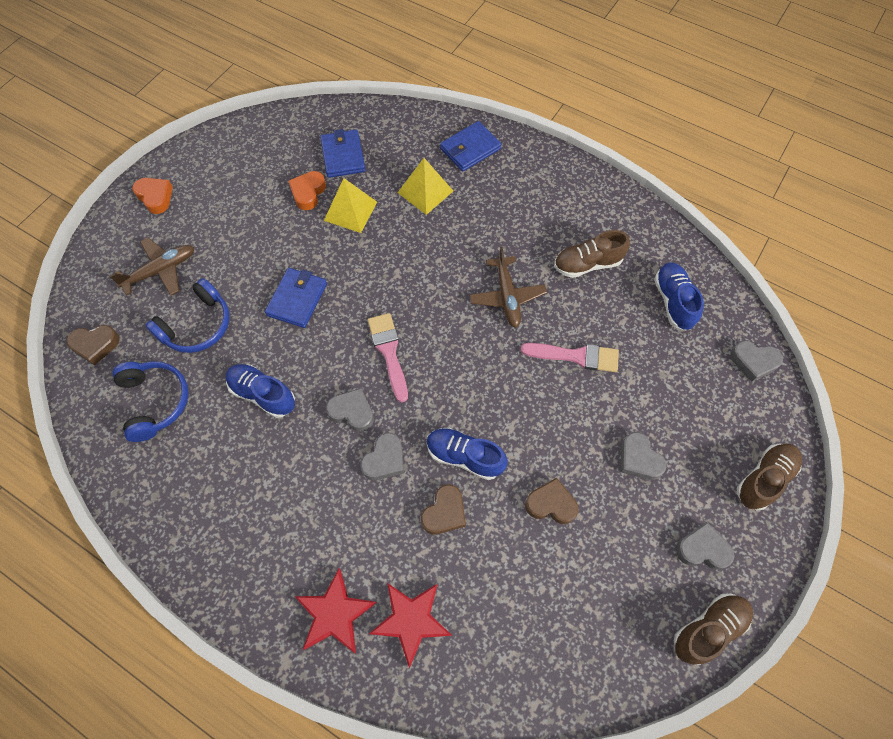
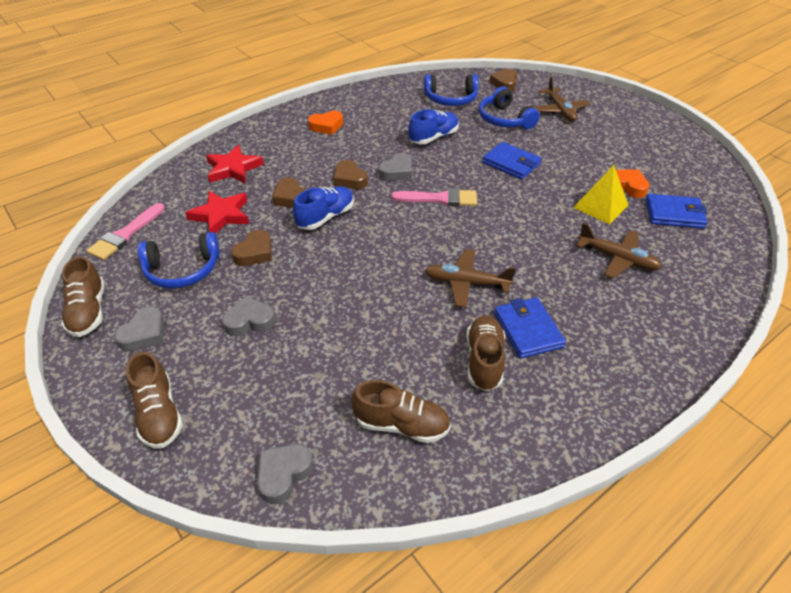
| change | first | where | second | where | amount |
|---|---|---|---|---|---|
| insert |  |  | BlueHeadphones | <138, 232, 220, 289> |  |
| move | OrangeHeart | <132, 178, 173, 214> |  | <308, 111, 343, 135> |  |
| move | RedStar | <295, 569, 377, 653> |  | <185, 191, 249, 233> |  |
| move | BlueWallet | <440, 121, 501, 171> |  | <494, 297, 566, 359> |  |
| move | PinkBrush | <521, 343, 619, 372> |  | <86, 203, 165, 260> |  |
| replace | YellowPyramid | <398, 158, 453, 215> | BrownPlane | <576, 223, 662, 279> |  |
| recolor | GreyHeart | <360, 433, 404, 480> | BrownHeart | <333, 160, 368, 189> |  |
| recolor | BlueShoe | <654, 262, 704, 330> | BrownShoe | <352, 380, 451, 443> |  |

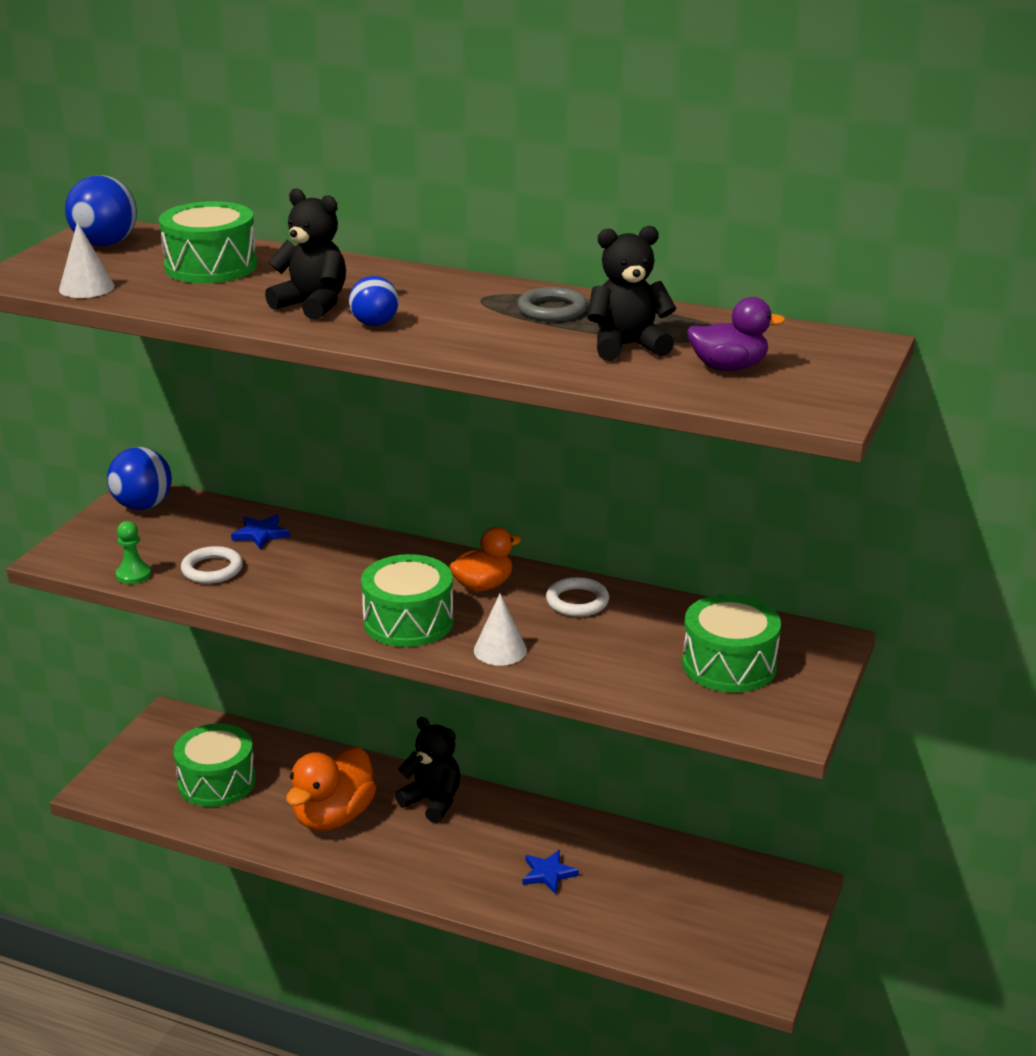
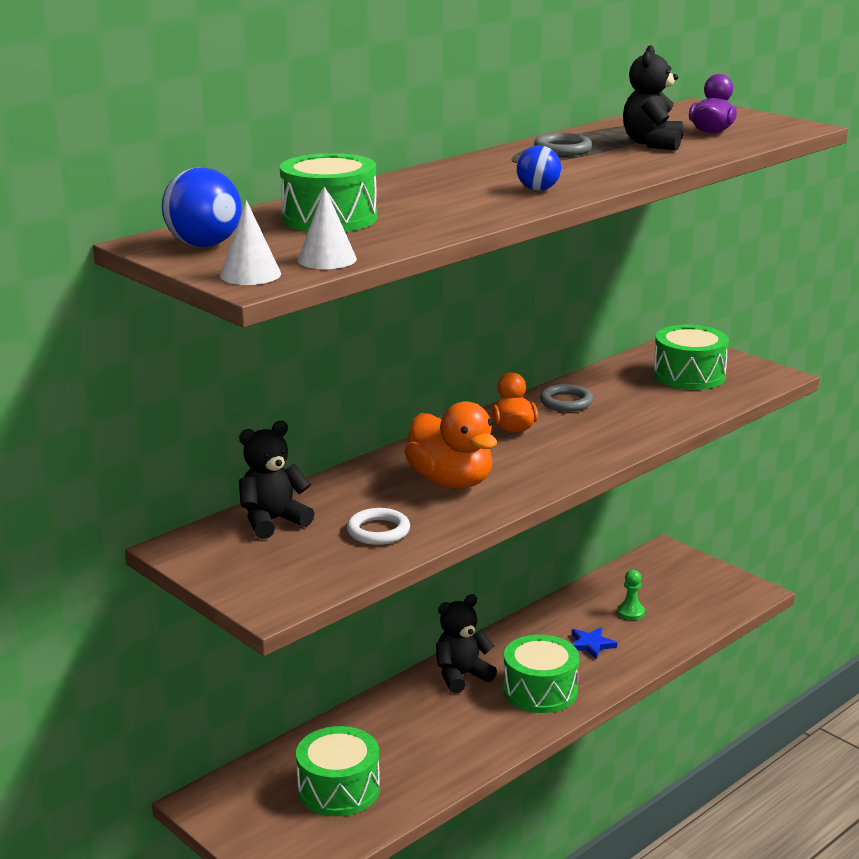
| change | first | where | second | where | amount |
|---|---|---|---|---|---|
| delete | BlueBall | <107, 447, 172, 510> |  |  |  |
| delete | BlueStar | <231, 515, 290, 549> |  |  |  |
| move | GreenPawn | <116, 521, 151, 584> |  | <617, 570, 645, 620> |  |
| move | BlackTeddyBear | <265, 189, 346, 320> |  | <239, 421, 315, 539> |  |
| move | OrangeDuck | <286, 747, 376, 831> |  | <404, 401, 497, 489> |  |
| move | GreenDrum | <361, 554, 454, 647> |  | <503, 634, 579, 713> |  |
| move | WhiteCone | <474, 594, 527, 666> |  | <220, 200, 281, 285> |  |
| recolor | WhiteRing | <546, 577, 609, 617> | GreyRing | <540, 384, 593, 412> |  |

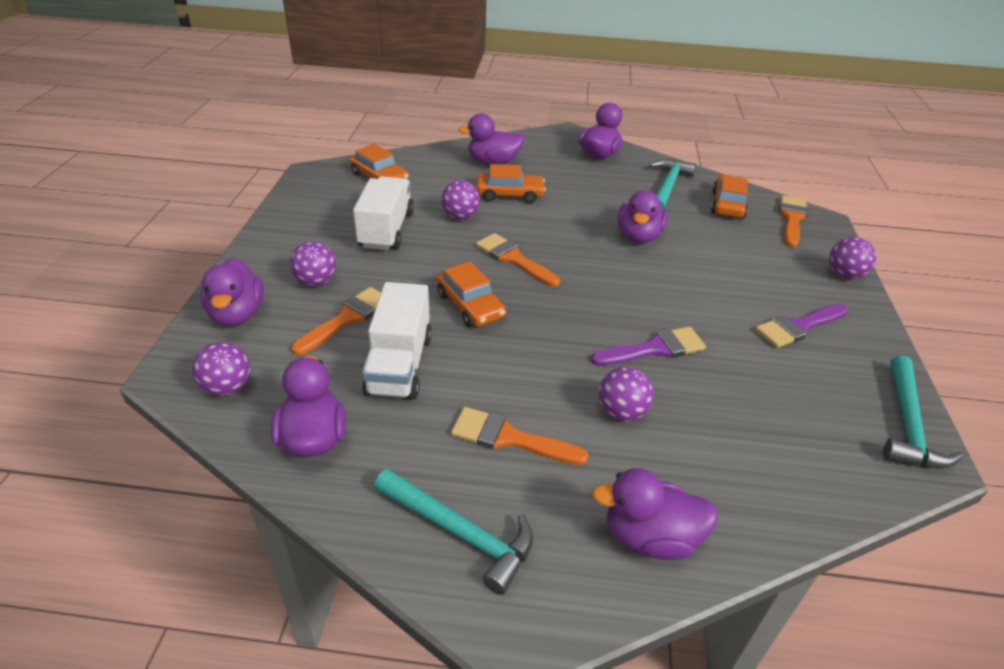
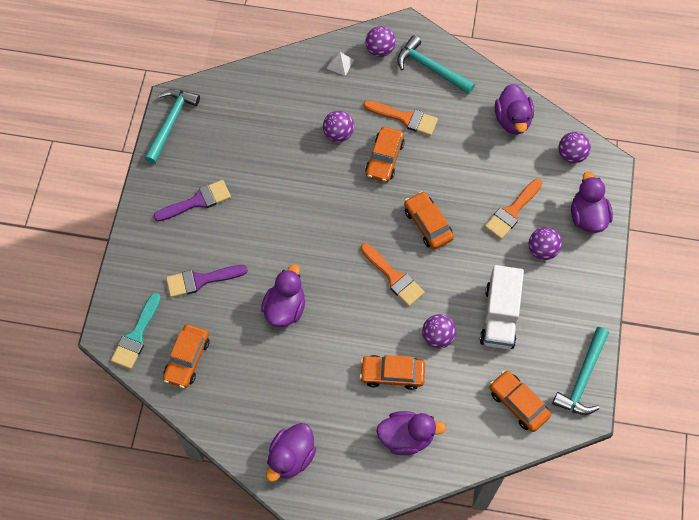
| change | first | where | second | where | amount |
|---|---|---|---|---|---|
| delete | WhiteTruck | <362, 282, 432, 400> |  |  |  |
| insert |  |  | OrangeCar | <365, 127, 405, 182> |  |
| move | PurpleBrush | <591, 327, 706, 366> |  | <166, 265, 248, 297> |  |
| move | TurquoiseHammer | <650, 159, 696, 210> |  | <552, 327, 609, 415> |  |
| move | PurpleBall | <829, 237, 876, 279> |  | <365, 26, 396, 57> |  |
| replace | PurpleDuck | <592, 468, 718, 560> | WhitePyramid | <326, 52, 354, 76> |  |
| recolor | OrangeBrush | <779, 195, 808, 247> | TurquoiseBrush | <111, 293, 161, 369> |  |

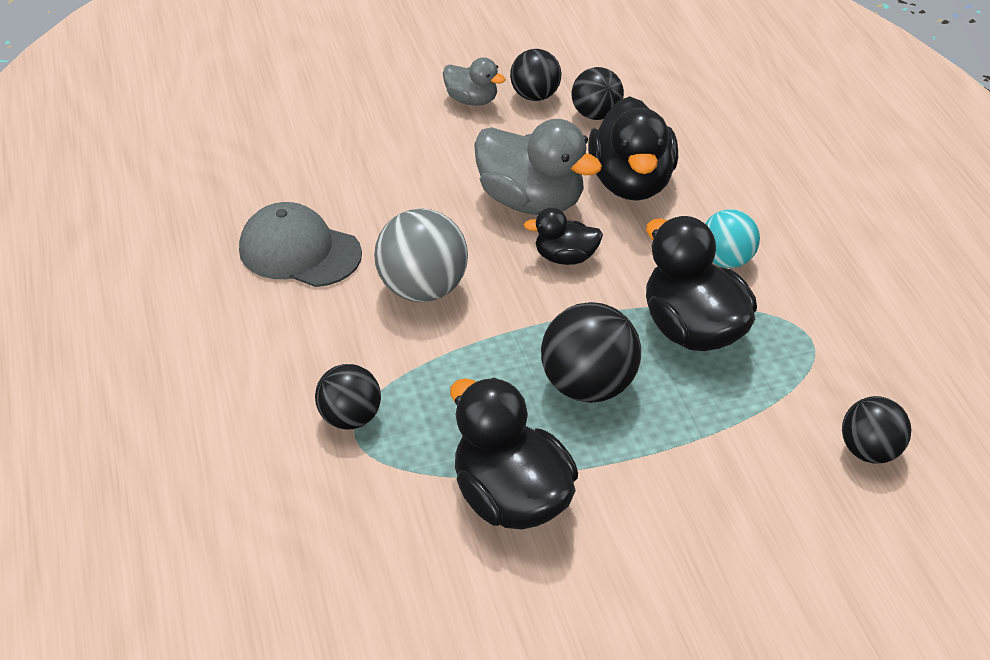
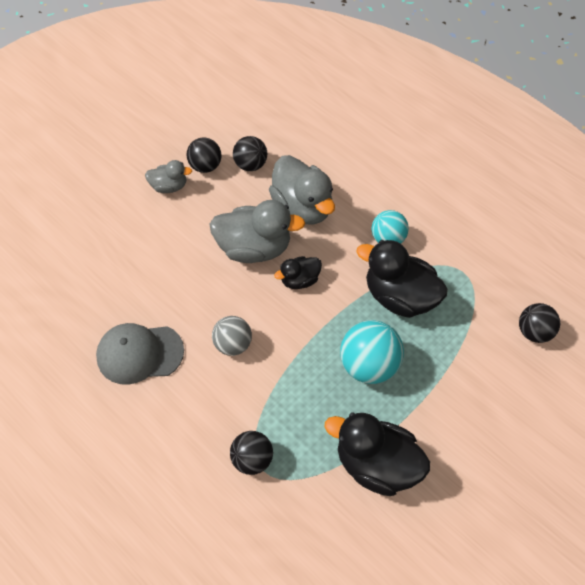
| change | first | where | second | where | amount |
|---|---|---|---|---|---|
| recolor | BlackBall | <541, 302, 641, 403> | TurquoiseBall | <340, 320, 404, 384> |  |
| recolor | BlackDuck | <588, 96, 678, 201> | GreyDuck | <269, 155, 335, 225> |  |
| resize | GreyBall | <374, 208, 468, 302> |  | <212, 316, 252, 356> | x0.65 |

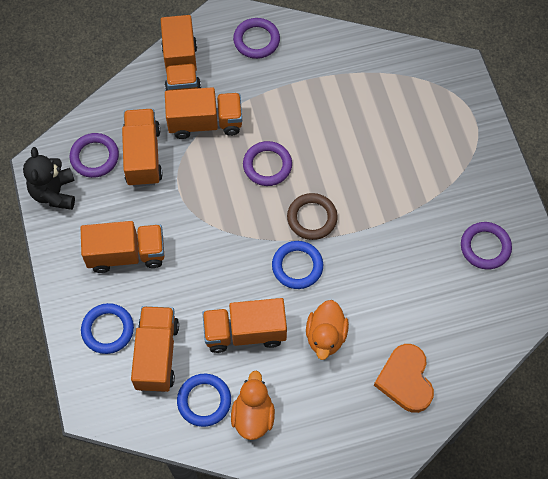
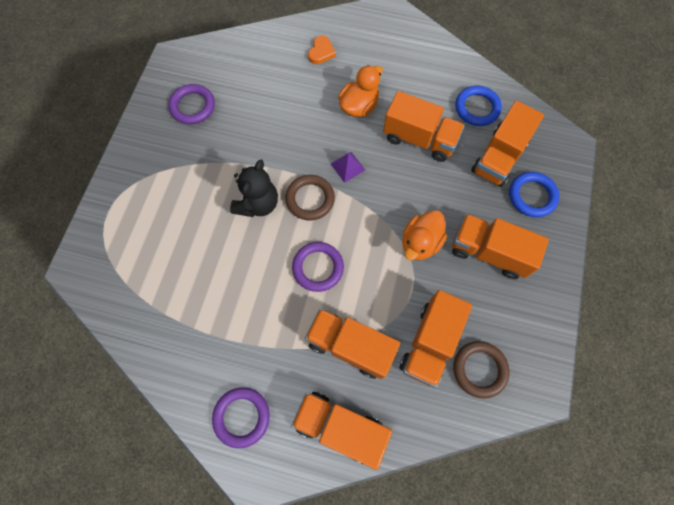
| change | first | where | second | where | amount |
|---|---|---|---|---|---|
| move | BlackTeddyBear | <23, 147, 75, 210> |  | <230, 160, 278, 217> |  |
| move | OrangeDuck | <231, 371, 275, 440> |  | <402, 210, 447, 261> |  |
| replace | BlueRing | <272, 241, 323, 289> | PurplePyramid | <331, 152, 365, 183> |  |
| recolor | PurpleRing | <69, 133, 119, 178> | BrownRing | <453, 341, 510, 399> |  |
| rotate | OrangeTruck | <161, 15, 201, 91> |  | <291, 392, 392, 470> | 90 degrees counterclockwise |
| resize | OrangeHeart | <374, 344, 434, 413> |  | <308, 36, 336, 64> | x0.57 |

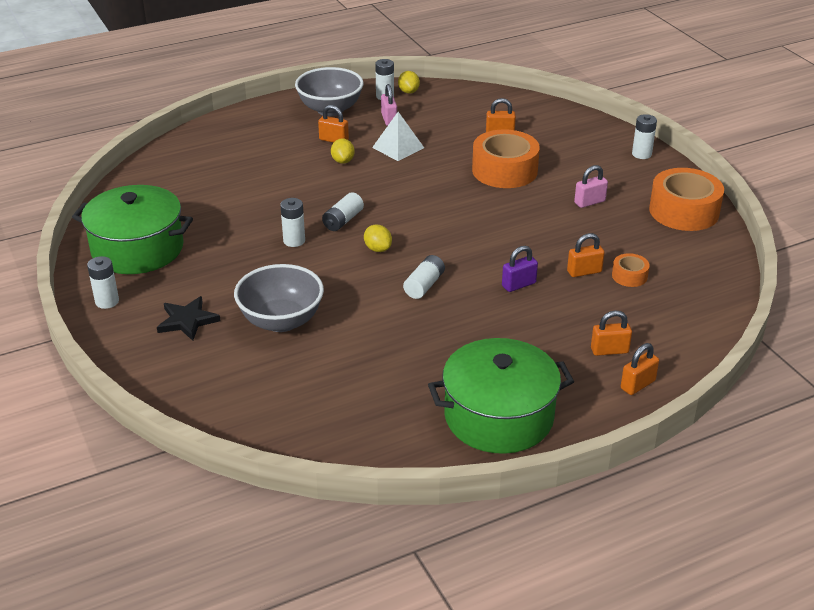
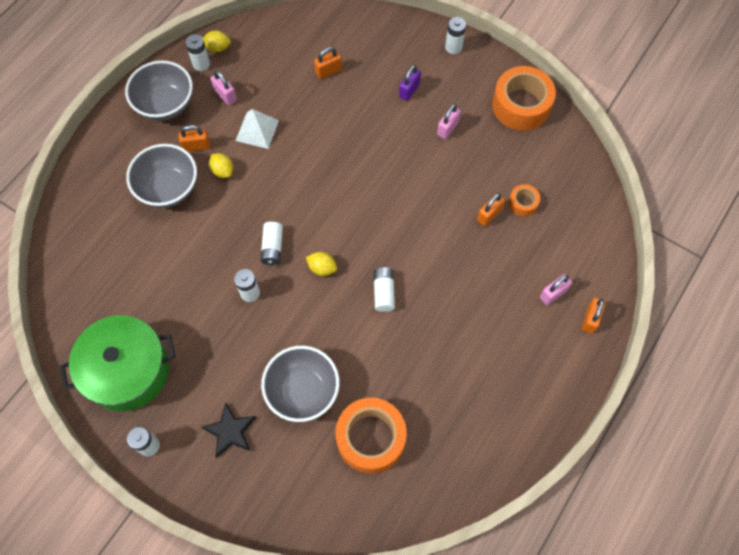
| change | first | where | second | where | amount |
|---|---|---|---|---|---|
| delete | GreenPot | <428, 338, 574, 454> |  |  |  |
| insert |  |  | GreyBowl | <126, 144, 197, 208> |  |
| move | OrangeTape | <472, 129, 540, 188> |  | <336, 398, 407, 473> |  |
| move | PurplePadlock | <502, 246, 538, 292> |  | <399, 65, 421, 101> |  |
| recolor | OrangePadlock | <591, 310, 632, 356> | PinkPadlock | <540, 274, 572, 305> |  |
| rotate | YellowLemon | <398, 71, 420, 94> |  | <203, 30, 231, 52> | 45 degrees counterclockwise |

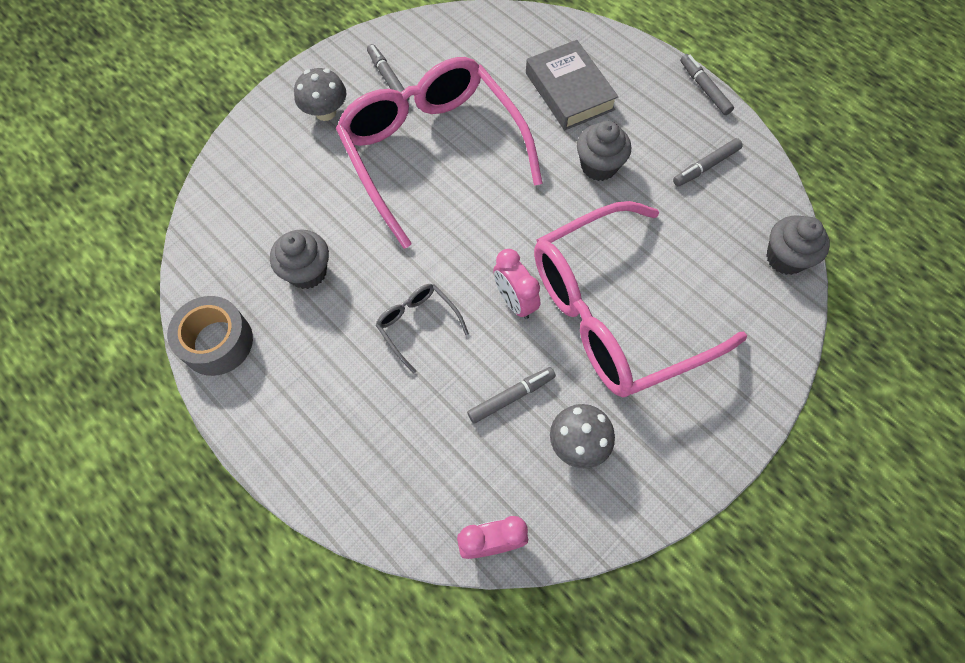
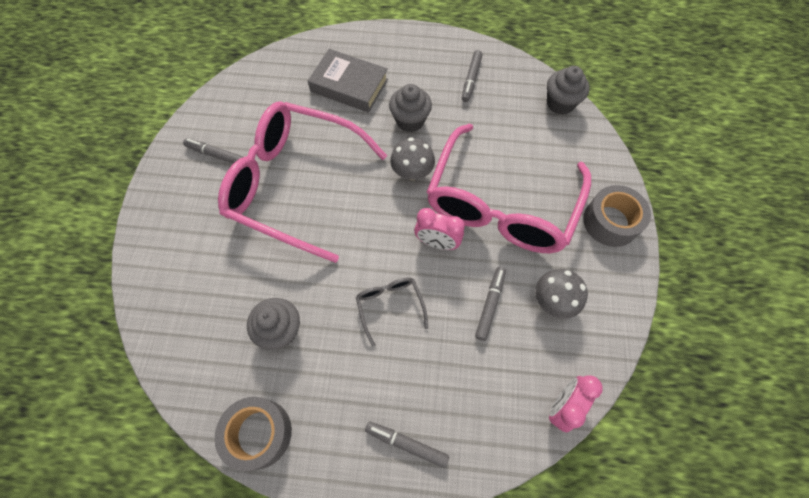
| change | first | where | second | where | amount |
|---|---|---|---|---|---|
| insert |  |  | GreyTape | <583, 185, 651, 247> |  |
| move | GreyMushroom | <294, 68, 346, 121> |  | <390, 137, 435, 180> |  |
| move | GreyMarker | <680, 54, 734, 115> |  | <365, 421, 449, 468> |  |
| rotate | GreyGlasses | <376, 284, 469, 374> |  | <356, 277, 428, 347> | 60 degrees clockwise |

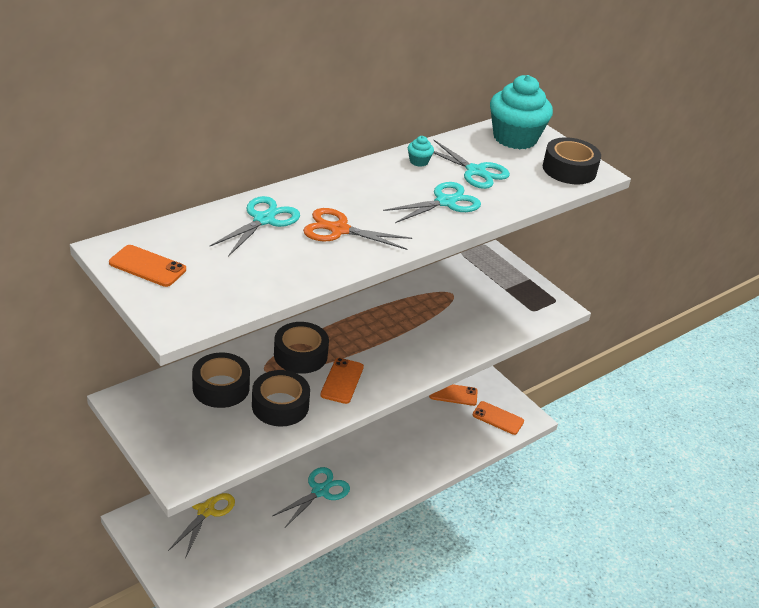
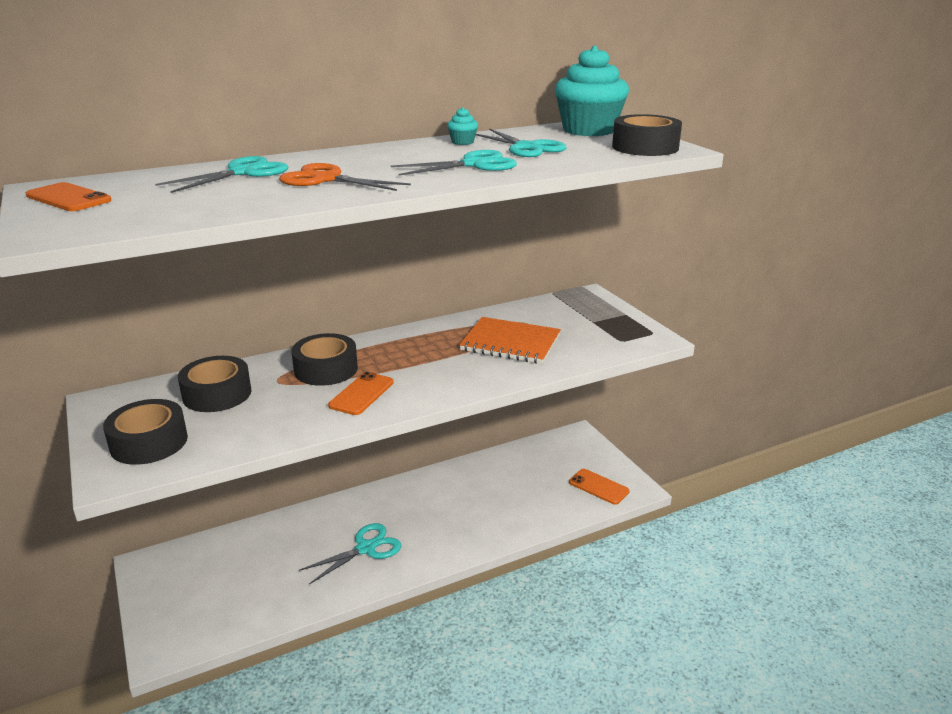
| change | first | where | second | where | amount |
|---|---|---|---|---|---|
| delete | YellowScissors | <168, 493, 235, 558> |  |  |  |
| delete | OrangePhone | <429, 384, 478, 406> |  |  |  |
| insert |  |  | OrangeNotebook | <459, 317, 561, 364> |  |
| move | BlackTape | <252, 370, 310, 427> |  | <103, 399, 188, 465> |  |

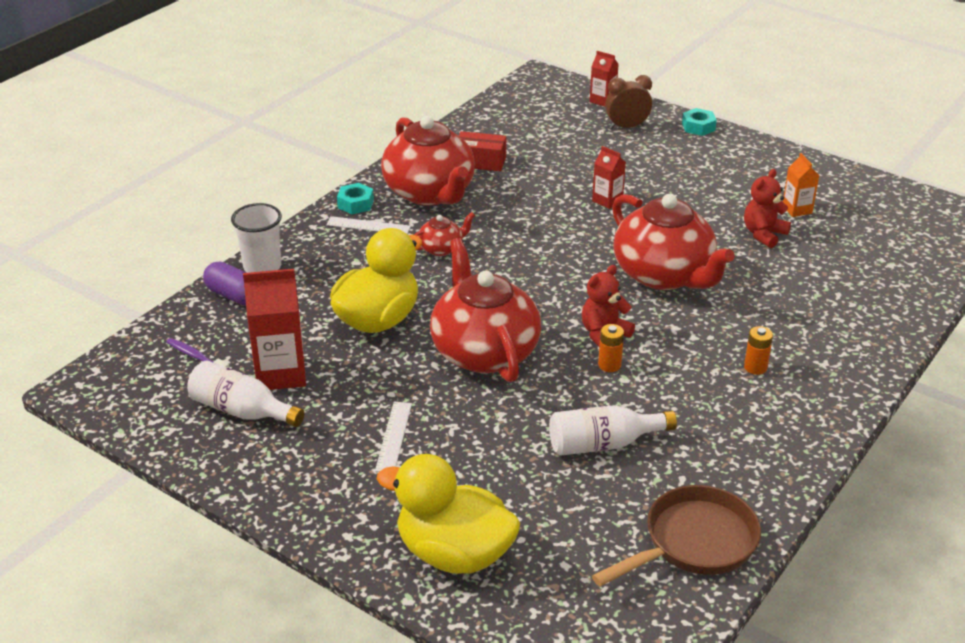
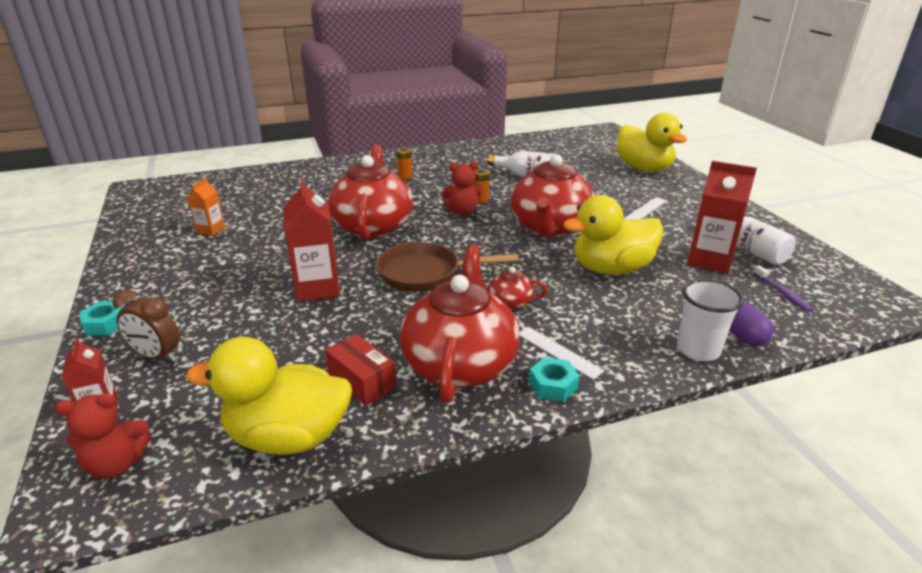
| change | first | where | second | where | amount |
|---|---|---|---|---|---|
| insert |  |  | YellowDuck | <186, 337, 352, 455> |  |
| move | BrownPan | <592, 485, 761, 586> |  | <376, 242, 519, 292> |  |
| move | RedTeddyBear | <744, 169, 791, 248> |  | <55, 393, 152, 479> |  |
| resize | RedCarton | <592, 146, 626, 209> |  | <284, 178, 340, 302> | x1.80 |

